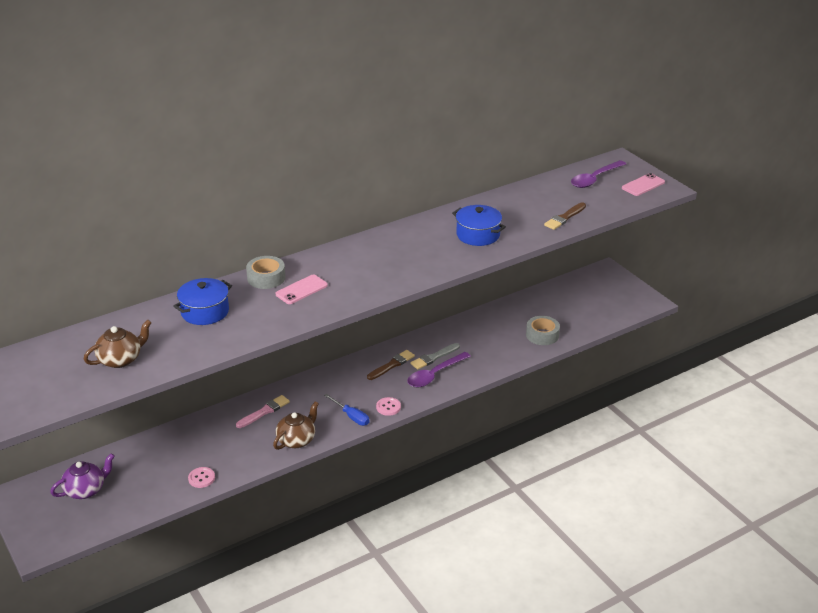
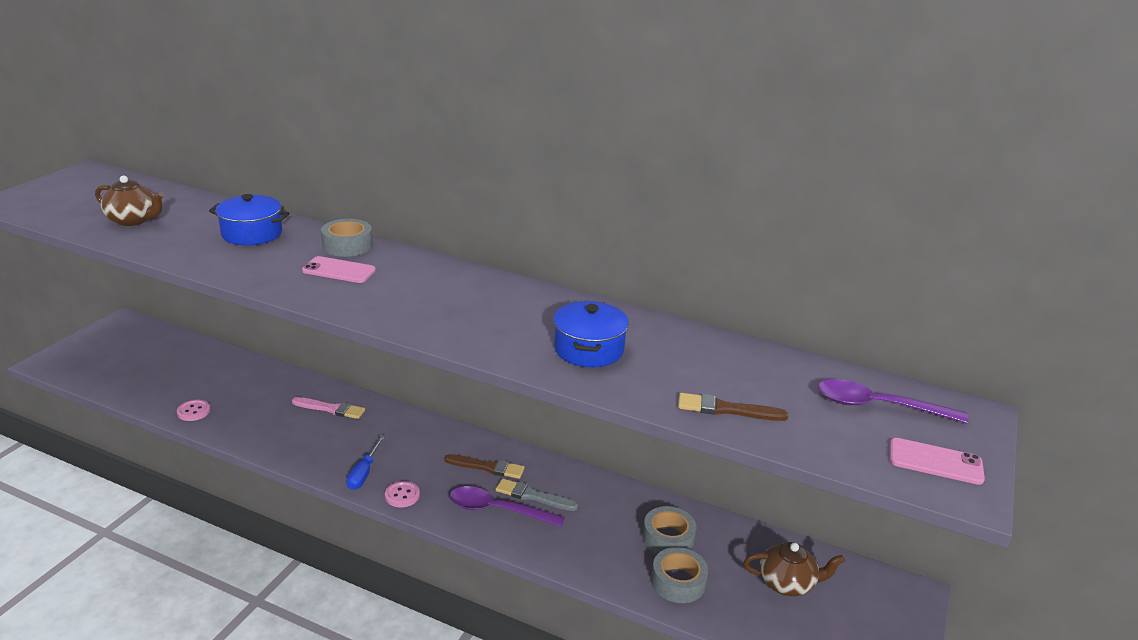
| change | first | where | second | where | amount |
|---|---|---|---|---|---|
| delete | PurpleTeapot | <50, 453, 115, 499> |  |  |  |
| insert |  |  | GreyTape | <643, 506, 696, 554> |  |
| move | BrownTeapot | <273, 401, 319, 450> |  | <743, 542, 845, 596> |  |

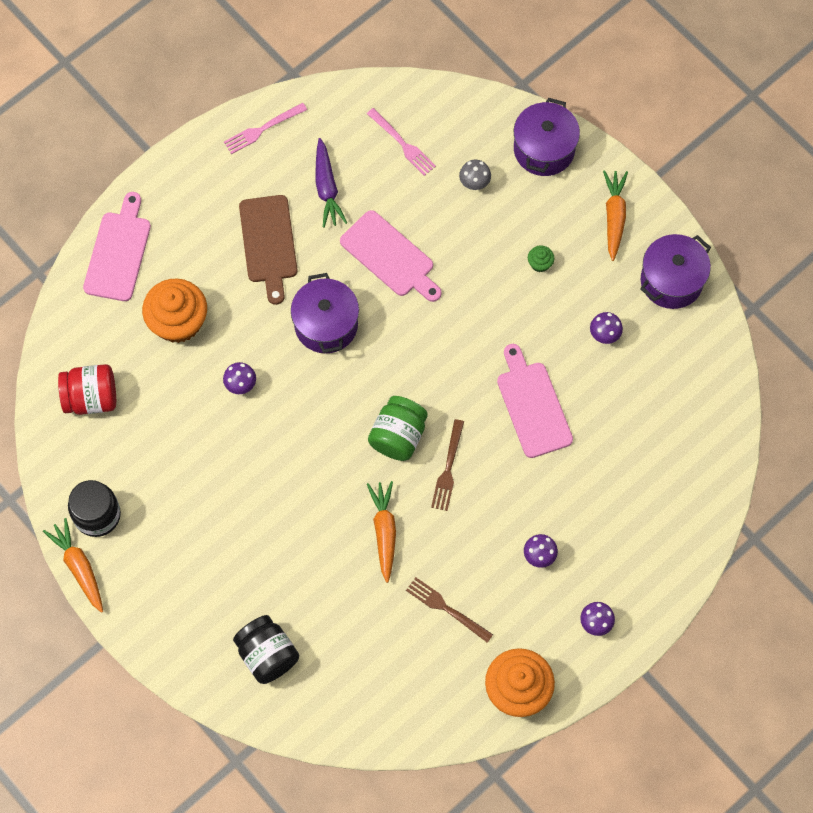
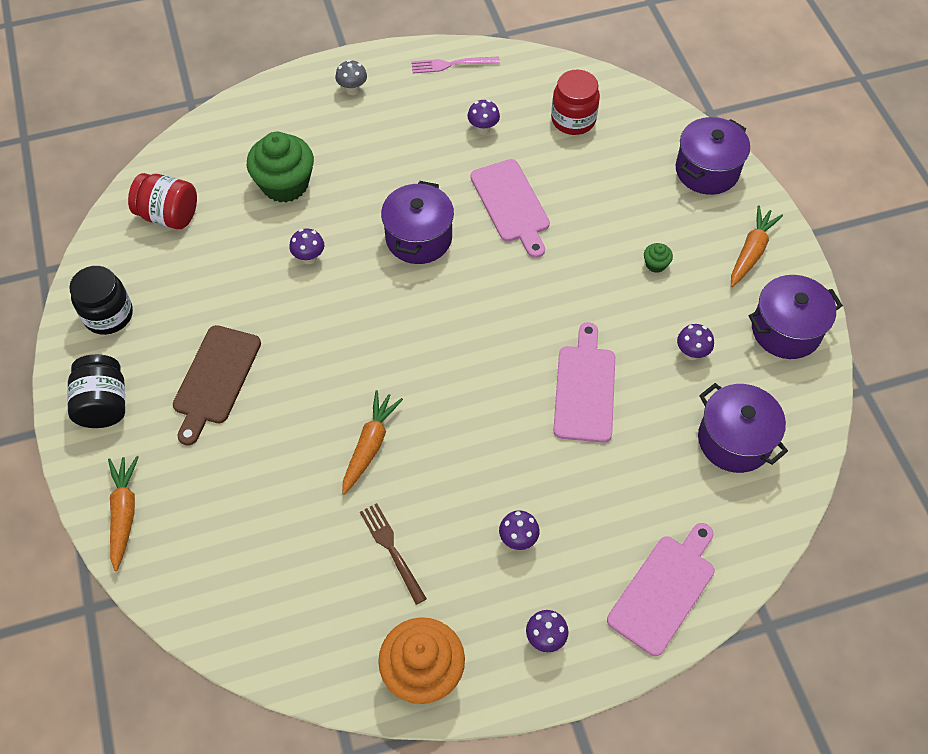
| change | first | where | second | where | amount |
|---|---|---|---|---|---|
| delete | GreenJar | <368, 396, 428, 461> |  |  |  |
| delete | BrownFork | <431, 419, 464, 511> |  |  |  |
| insert |  |  | PurplePot | <698, 383, 788, 473> |  |
| move | OrangeCarrot | <43, 518, 103, 613> |  | <108, 456, 139, 571> |  |
| move | PinkCuttingBoard | <83, 192, 151, 301> |  | <607, 523, 715, 656> |  |
| move | BlackJar | <233, 615, 299, 684> |  | <67, 354, 125, 428> |  |
| move | BrownCuttingBoard | <239, 195, 297, 305> |  | <173, 325, 261, 446> |  |
| move | GreyMushroom | <459, 160, 491, 190> |  | <335, 60, 367, 95> |  |
| replace | PurpleCarrot | <316, 138, 347, 228> | PurpleMushroom | <467, 100, 500, 135> |  |
| replace | PinkFork | <367, 108, 436, 176> | RedJar | <551, 70, 600, 135> |  |
| recolor | OrangeCupcake | <142, 278, 207, 343> | GreenCupcake | <247, 132, 314, 202> |  |

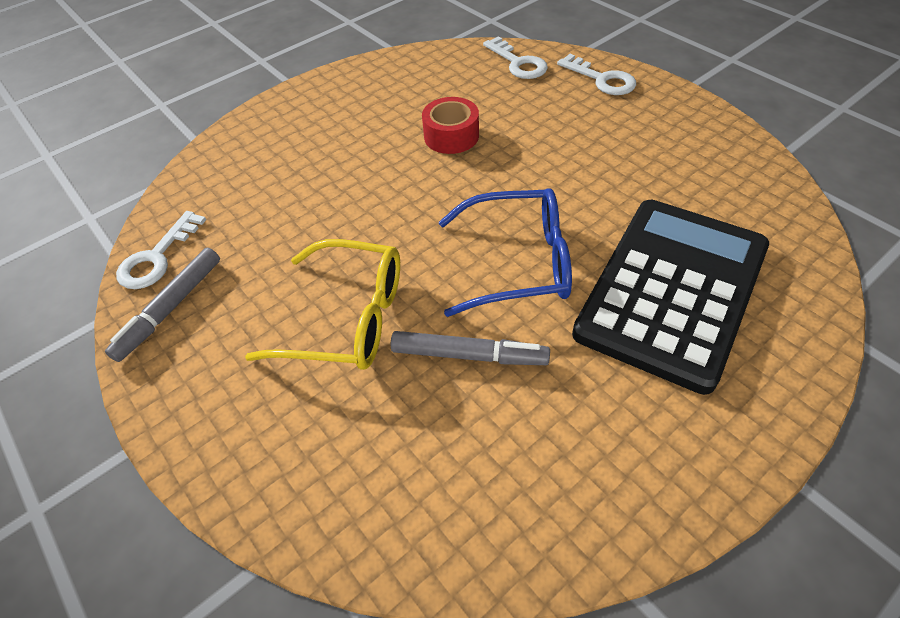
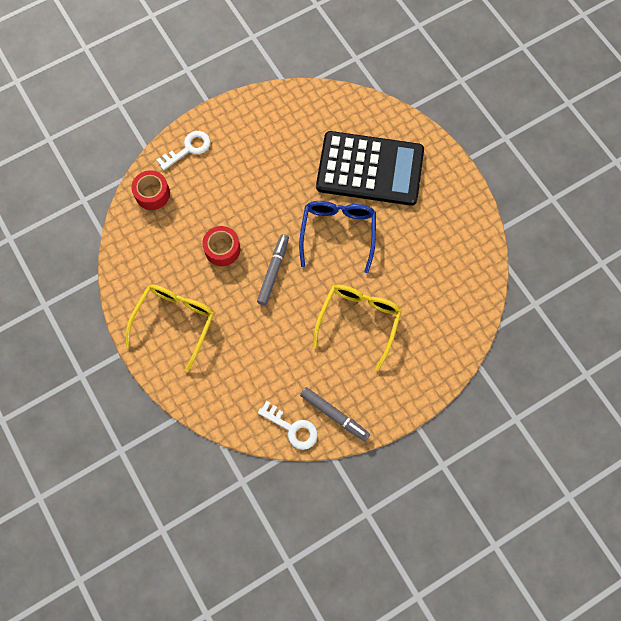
| change | first | where | second | where | amount |
|---|---|---|---|---|---|
| insert |  |  | YellowGlasses | <125, 284, 214, 372> |  |
| move | GreyMarker | <391, 331, 550, 365> |  | <257, 234, 289, 305> |  |
| replace | WhiteKey | <483, 36, 548, 79> | RedTape | <132, 170, 170, 210> |  |
| rotate | BlackCalculator | <572, 200, 769, 395> |  | <316, 131, 424, 206> | 150 degrees clockwise |

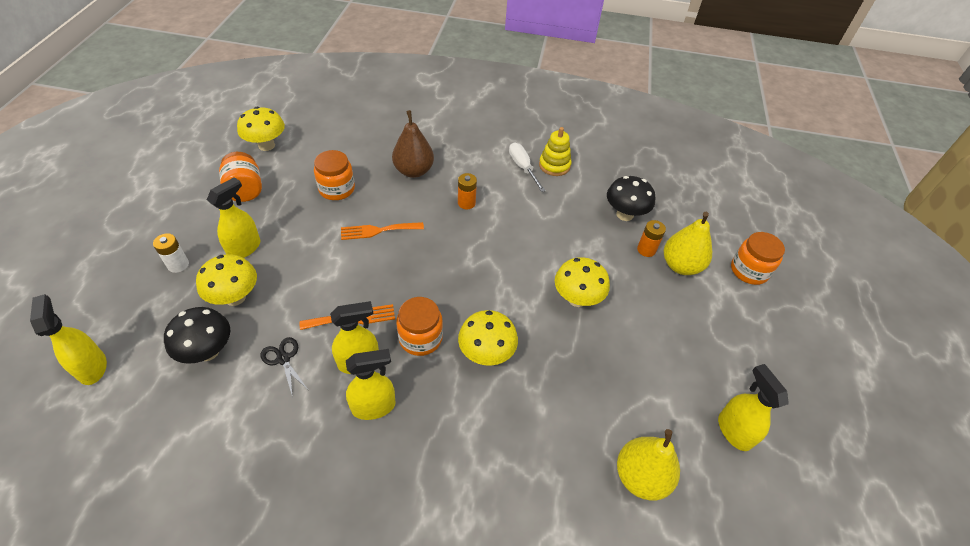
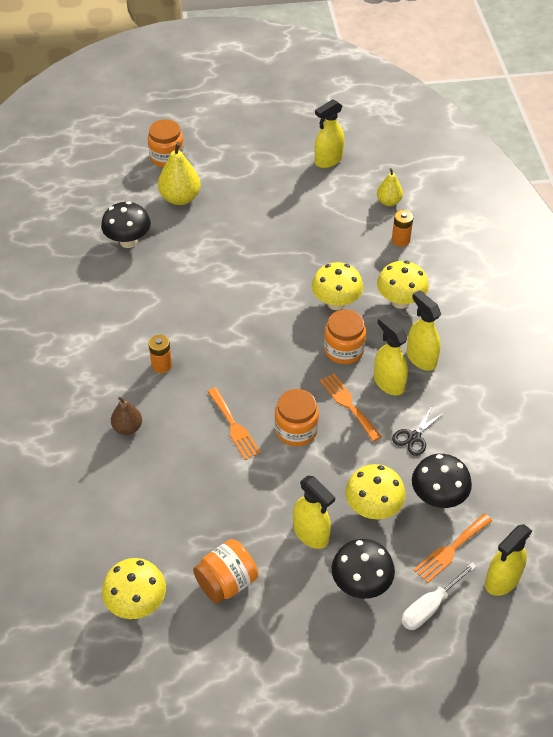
| change | first | where | second | where | amount |
|---|---|---|---|---|---|
| delete | YellowStackingToy | <539, 127, 572, 176> |  |  |  |
| insert |  |  | OrangeFork | <414, 513, 492, 583> |  |
| move | OrangeJar | <314, 150, 355, 200> |  | <275, 389, 319, 446> |  |
| move | WhiteScrewdriver | <509, 143, 546, 192> |  | <401, 563, 477, 630> |  |
| move | YellowMushroom | <555, 257, 610, 307> |  | <377, 261, 429, 309> |  |
| move | OrangeBattery | <637, 220, 666, 257> |  | <392, 210, 413, 247> |  |
| replace | WhiteBattery | <153, 233, 189, 273> | BlackMushroom | <331, 539, 395, 599> |  |
| rotate | YellowSprayBottle | <207, 177, 260, 258> |  | <293, 476, 335, 549> | 150 degrees counterclockwise |
| resize | BrownPear | <392, 110, 434, 178> |  | <111, 397, 142, 435> | x0.61 |
| resize | YellowPear | <617, 429, 680, 500> |  | <377, 168, 403, 206> | x0.61 |

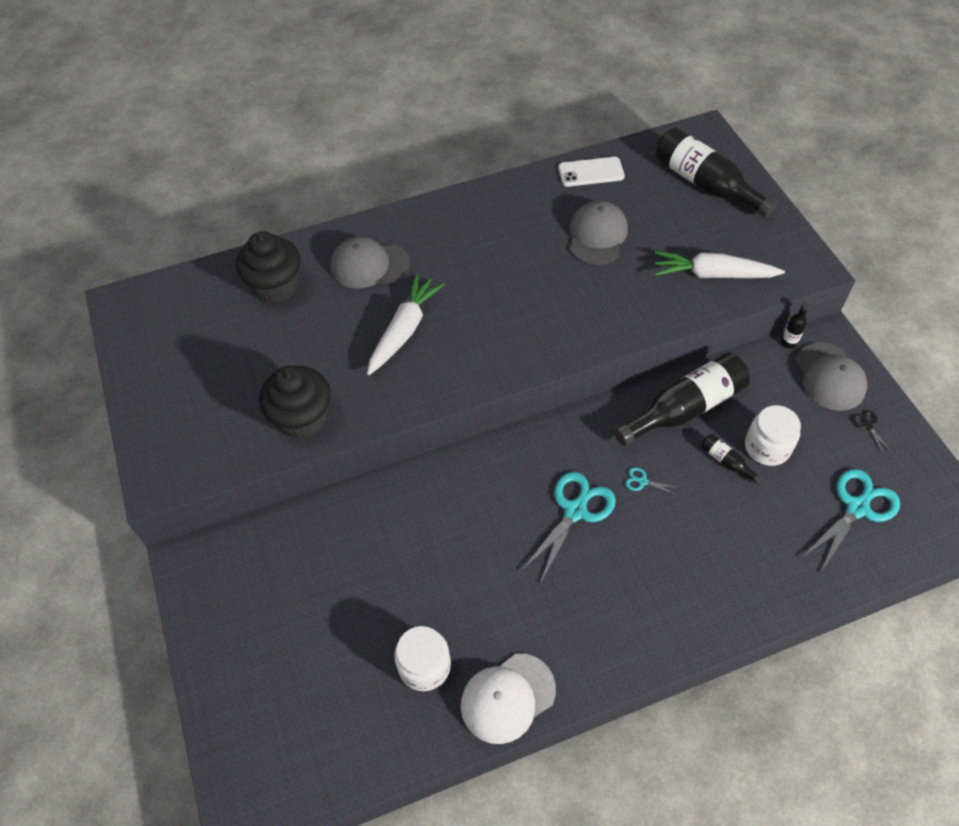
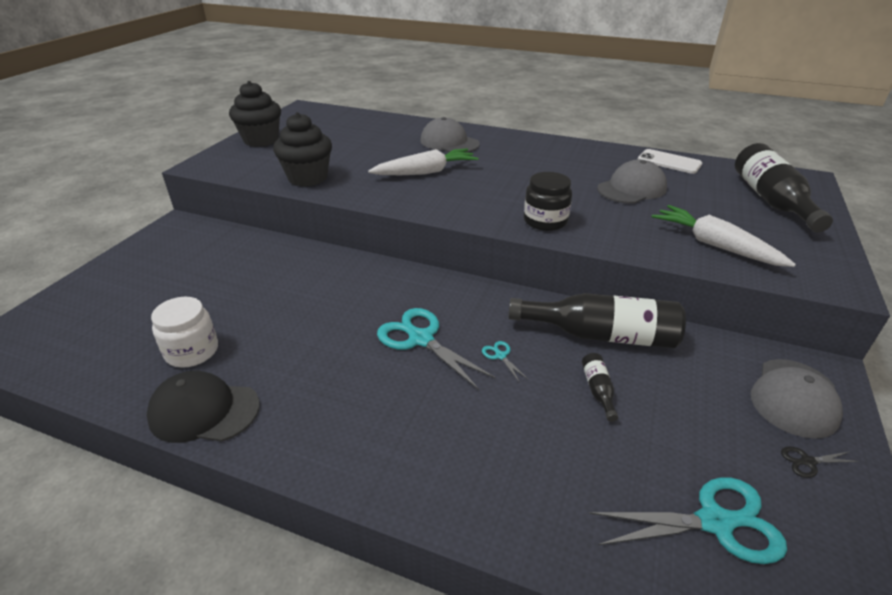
| change | first | where | second | where | amount |
|---|---|---|---|---|---|
| delete | WhiteJar | <745, 405, 801, 466> |  |  |  |
| delete | BlackBottle | <781, 302, 810, 349> |  |  |  |
| insert |  |  | BlackJar | <524, 172, 572, 231> |  |
| move | BlackCupcake | <236, 231, 301, 303> |  | <229, 81, 281, 147> |  |
| recolor | WhiteCap | <461, 653, 556, 744> | BlackCap | <147, 371, 260, 443> |  |
| rotate | TurquoiseScissors | <521, 472, 616, 582> |  | <377, 308, 496, 390> | 120 degrees counterclockwise |
| rotate | BlackScissors | <851, 410, 892, 455> |  | <781, 446, 859, 478> | 120 degrees counterclockwise |

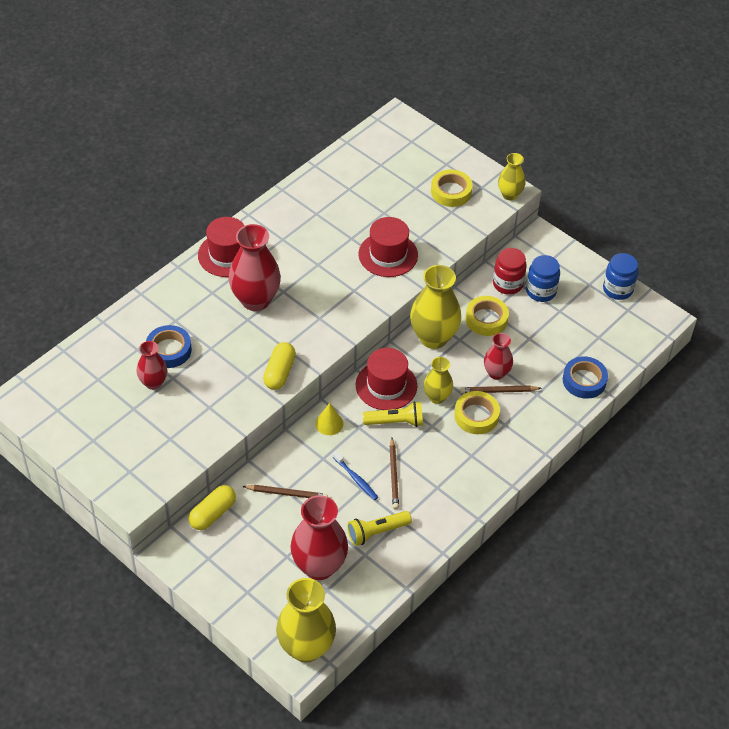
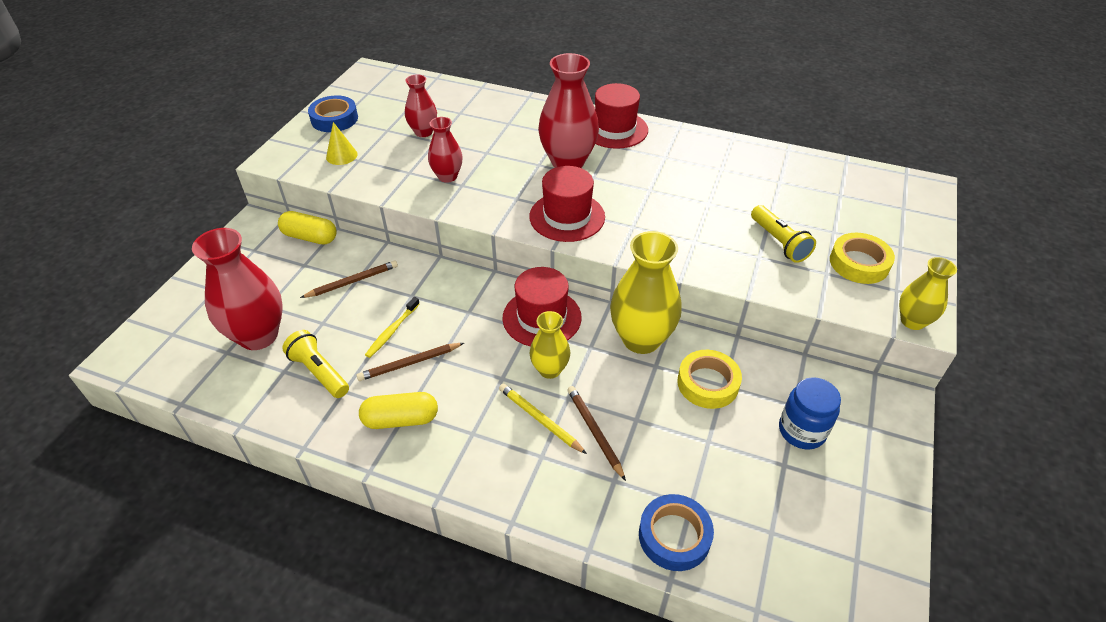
| change | first | where | second | where | amount |
|---|---|---|---|---|---|
| delete | YellowVase | <276, 578, 336, 663> |  |  |  |
| delete | RedJar | <493, 248, 527, 295> |  |  |  |
| delete | BlueJar | <603, 253, 638, 300> |  |  |  |
| move | BlueTape | <146, 325, 192, 368> |  | <308, 95, 358, 132> |  |
| move | YellowCapsule | <263, 342, 296, 390> |  | <359, 392, 438, 429> |  |
| move | YellowCone | <315, 403, 344, 435> |  | <326, 122, 358, 165> |  |
| move | RedHat | <358, 217, 418, 277> |  | <529, 166, 605, 242> |  |
| move | YellowFlashlight | <363, 401, 423, 427> |  | <751, 205, 816, 263> |  |
| move | RedVase | <484, 333, 513, 380> |  | <428, 117, 463, 183> |  |
| replace | YellowTape | <454, 391, 500, 434> | YellowPencil | <499, 383, 587, 454> |  |
| recolor | BlueToothbrush | <333, 451, 378, 500> | YellowToothbrush | <365, 297, 420, 358> |  |
| rotate | BrownPencil | <242, 485, 328, 498> |  | <300, 260, 398, 298> | 105 degrees counterclockwise |

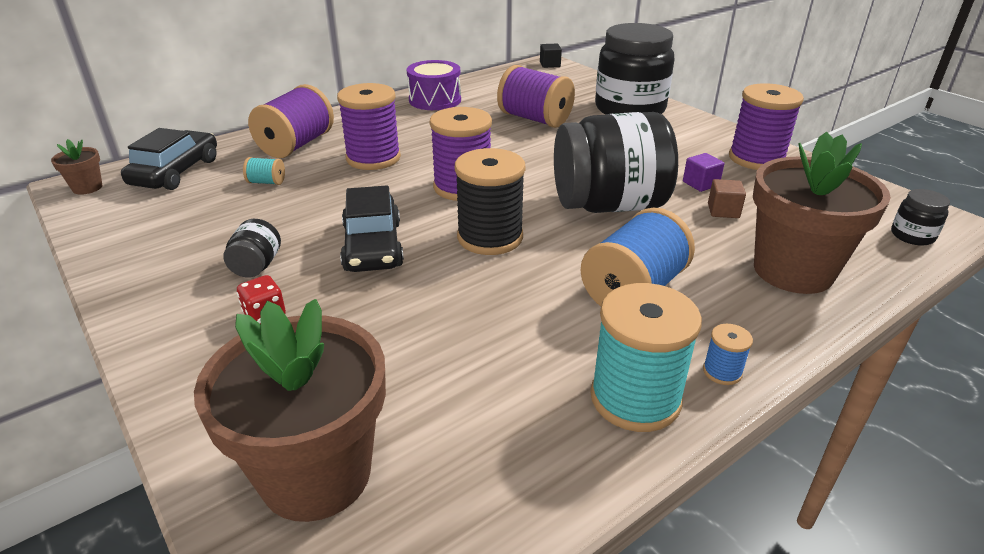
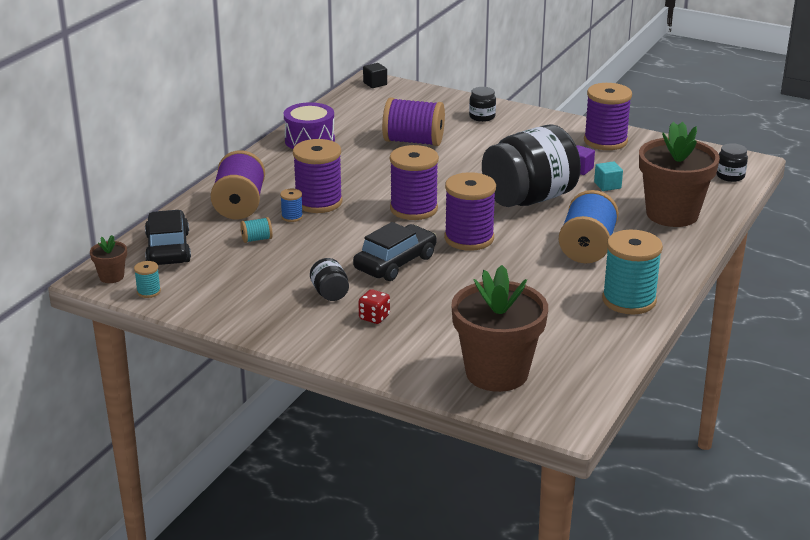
| change | first | where | second | where | amount |
|---|---|---|---|---|---|
| insert |  |  | TurquoiseSpool | <134, 261, 161, 298> |  |
| move | BlueSpool | <703, 324, 753, 385> |  | <280, 188, 303, 222> |  |
| recolor | BlackSpool | <455, 148, 526, 255> | PurpleSpool | <444, 172, 496, 251> |  |
| recolor | BrownCube | <708, 179, 746, 218> | TurquoiseCube | <594, 161, 623, 191> |  |
| rotate | BlackCar | <340, 185, 404, 272> |  | <353, 222, 437, 281> | 105 degrees counterclockwise |
| resize | BlackJar | <595, 23, 674, 115> |  | <469, 87, 496, 122> | x0.41 |

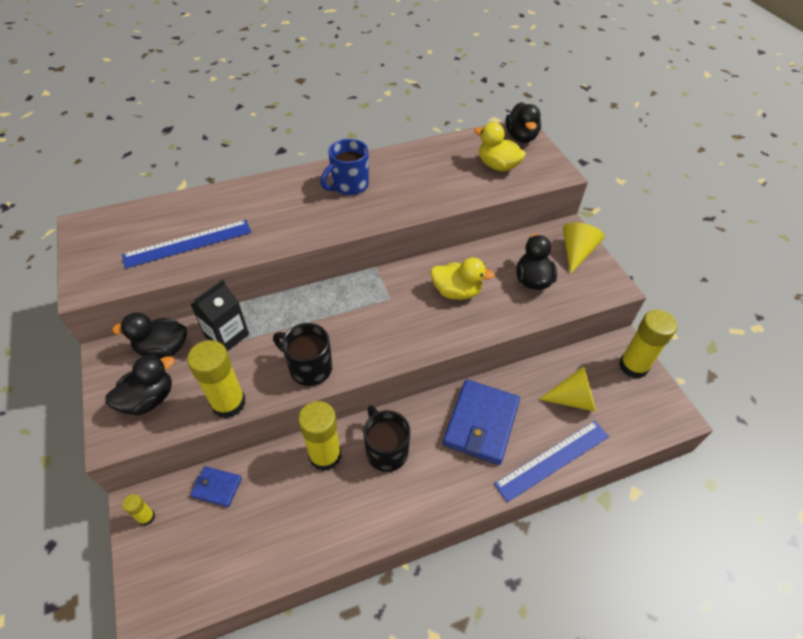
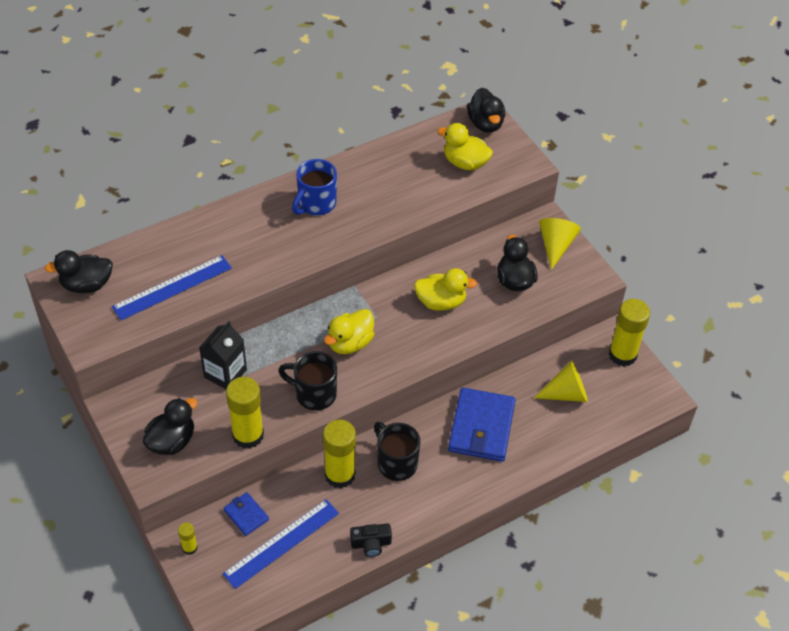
| change | first | where | second | where | amount |
|---|---|---|---|---|---|
| insert |  |  | YellowDuck | <324, 309, 374, 354> |  |
| insert |  |  | BlackCamera | <350, 523, 392, 557> |  |
| move | BlackDuck | <112, 312, 187, 359> |  | <45, 250, 113, 293> |  |
| move | BlueRuler | <494, 421, 609, 502> |  | <223, 499, 339, 589> |  |
| rotate | BlueWallet | <190, 466, 242, 507> |  | <224, 492, 269, 536> | 45 degrees clockwise |

